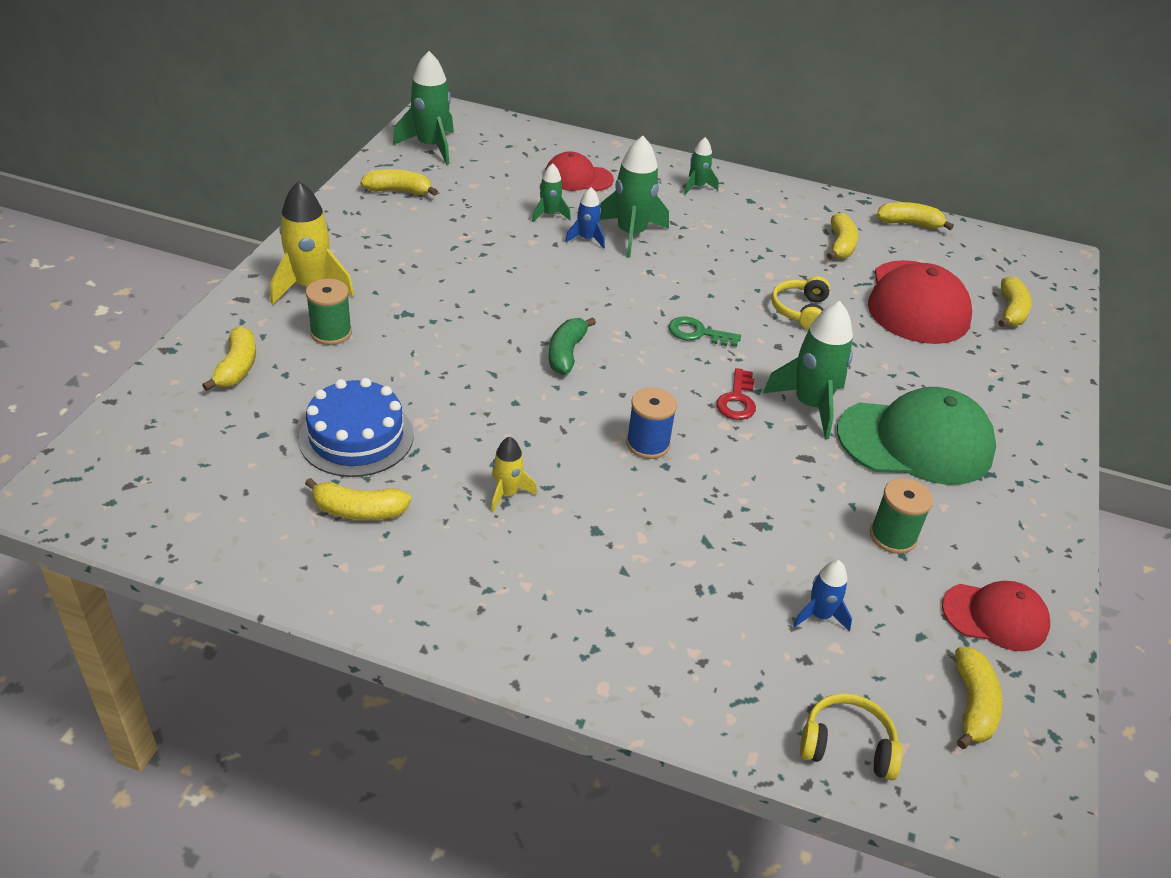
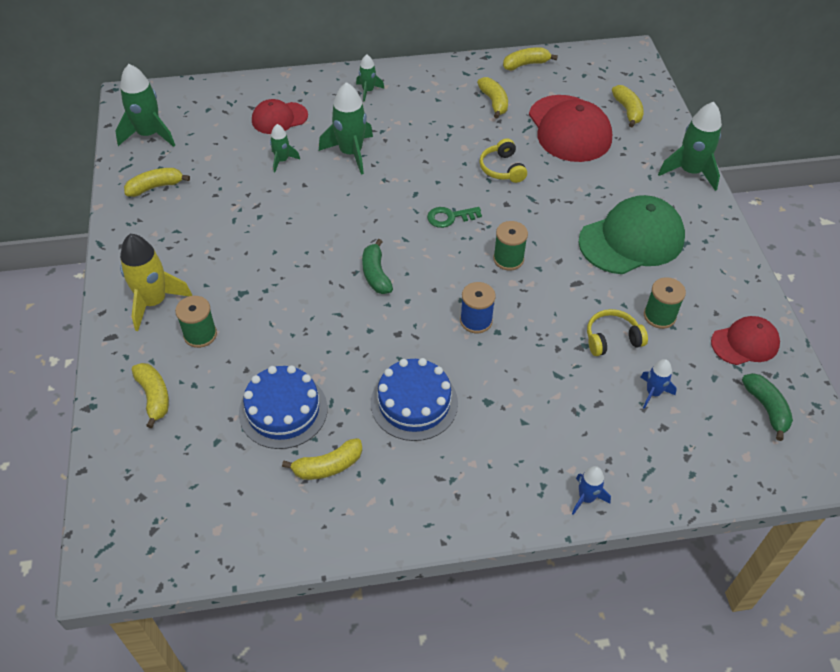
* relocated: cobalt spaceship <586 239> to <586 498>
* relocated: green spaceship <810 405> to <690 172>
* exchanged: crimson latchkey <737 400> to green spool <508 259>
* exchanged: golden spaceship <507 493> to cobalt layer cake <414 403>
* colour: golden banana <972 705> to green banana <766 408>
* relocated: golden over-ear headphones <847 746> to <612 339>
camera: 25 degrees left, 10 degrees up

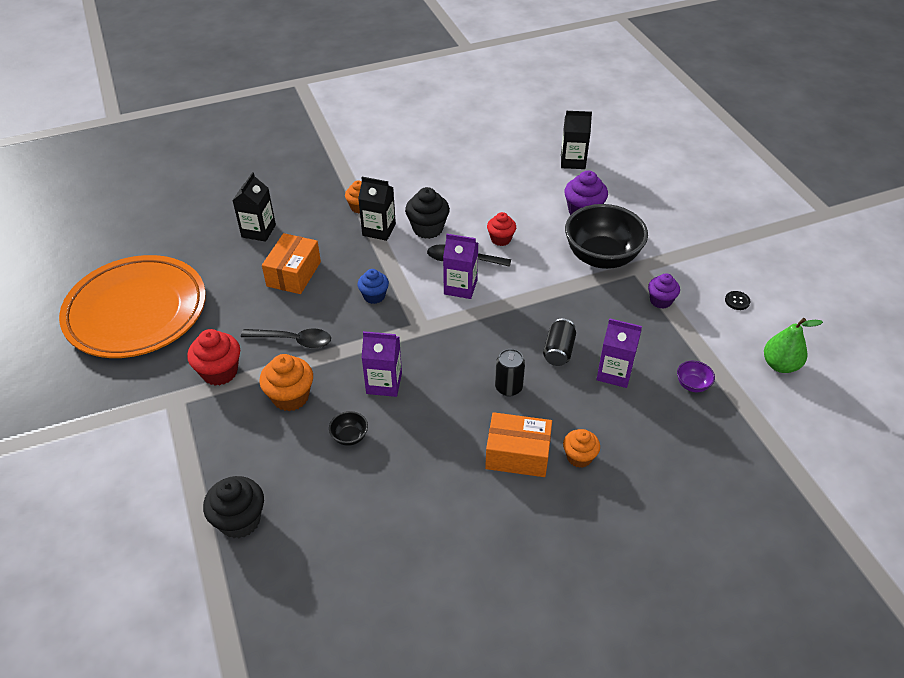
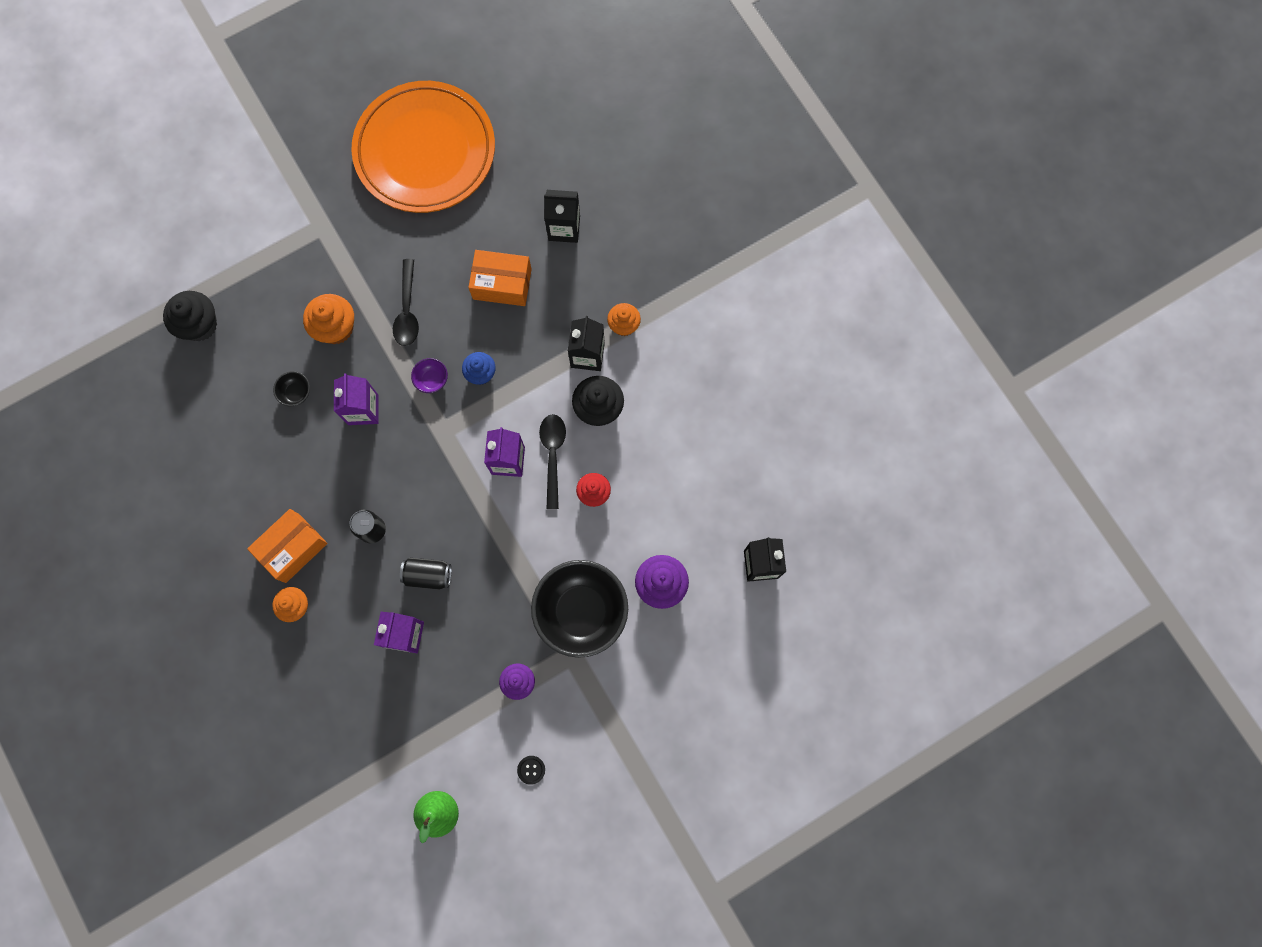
* missing: crimson muffin <220 372>
* relocated: purple serving bowl <692 385> to <432 380>
* spun: orange-coloured parcel <517 454> = <293 548> 45 degrees clockwise
camera: 80 degrees right, 30 degrees up

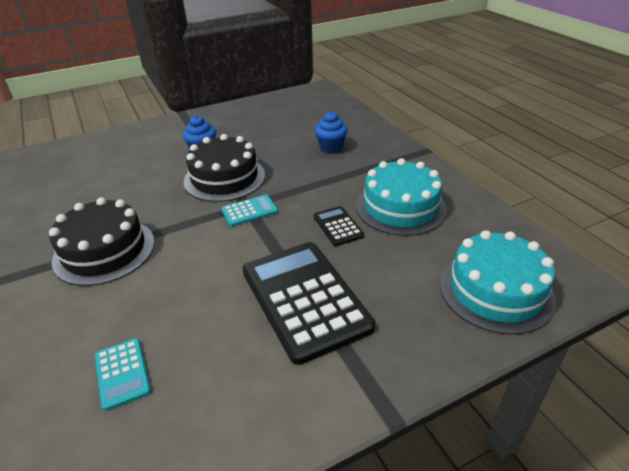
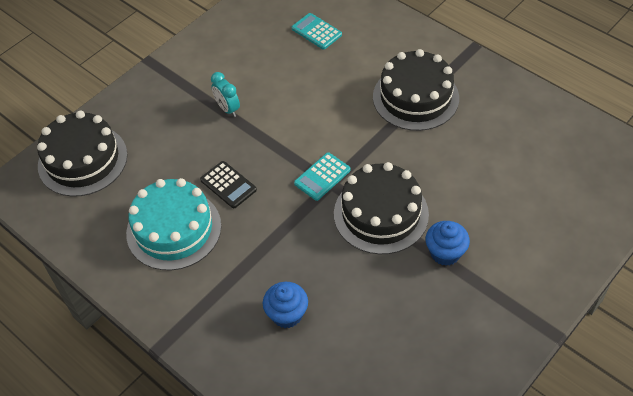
* colour: aqua layer cake <496 290> to jet-black layer cake <82 160>
* exchanged: jet-black adding machine <304 299> to aqua bedside clock <227 109>
camera: 160 degrees right, 15 degrees up

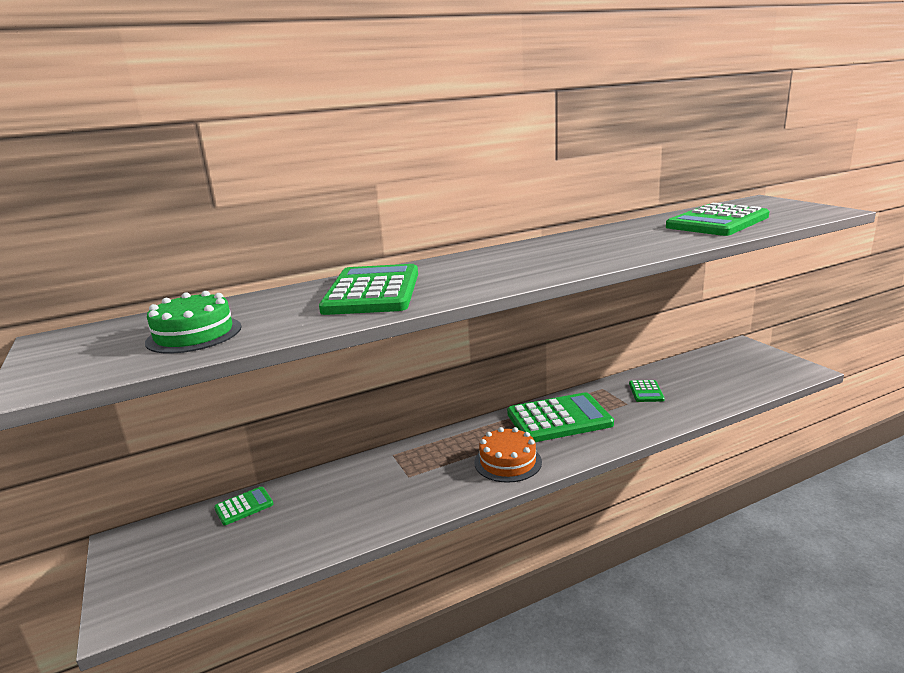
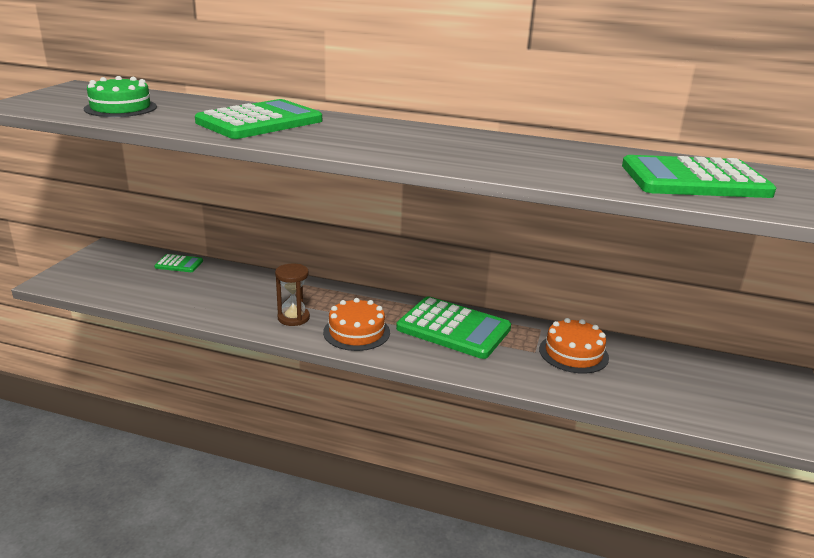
* exchanged: green adding machine <646 392> to orange-coloured layer cake <573 353>
* appeared: brown sandglass <293 318>
camera: 40 degrees right, 5 degrees up

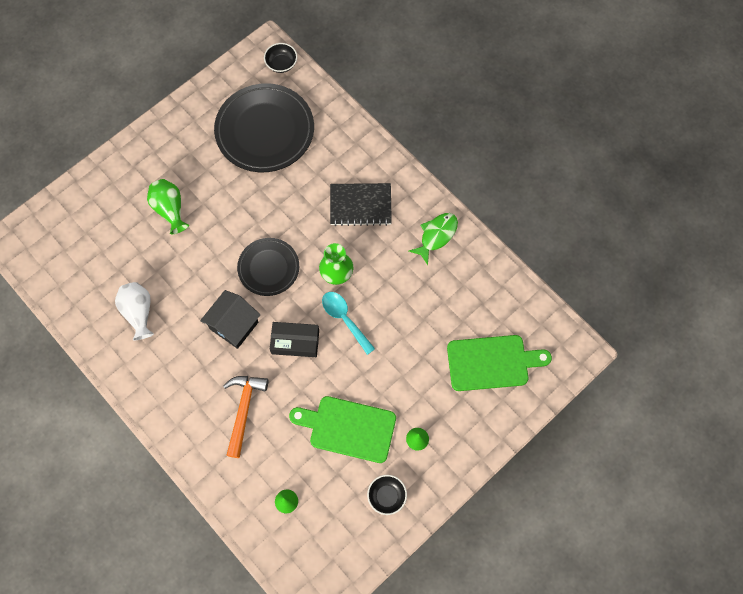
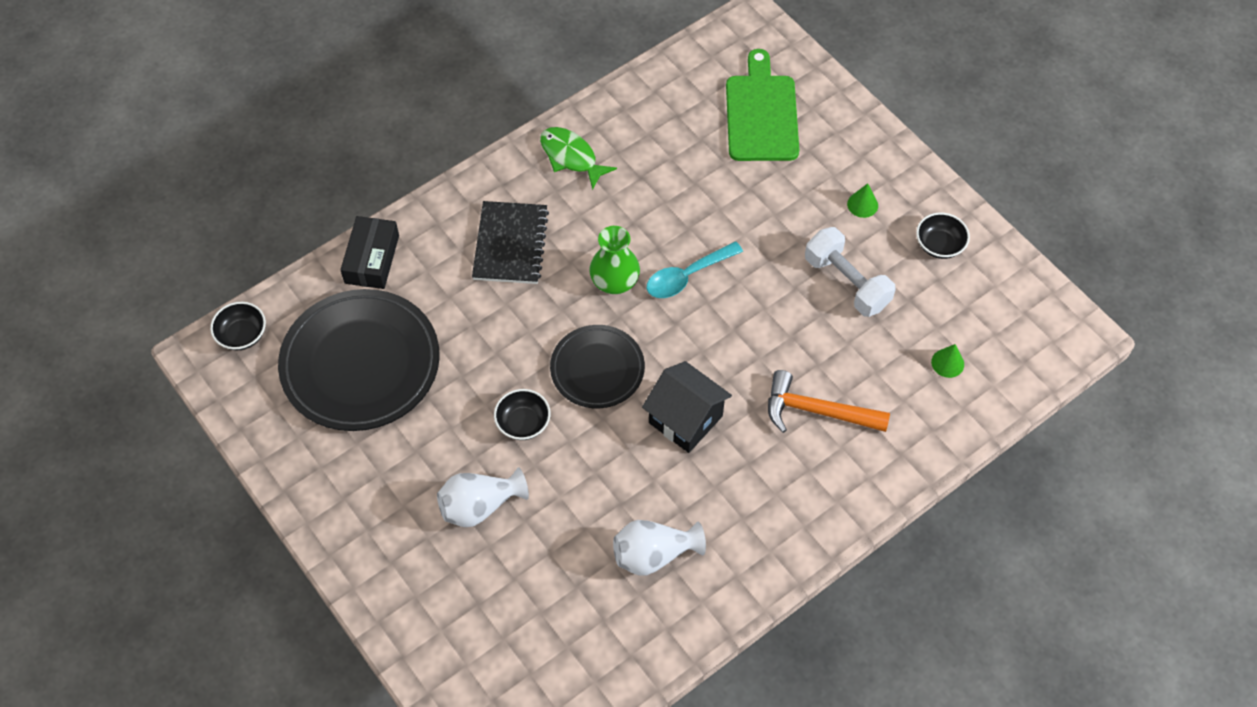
* colour: green tall vase <170 210> to white tall vase <480 506>
* relocated: jet-black parcel <295 342> to <372 259>
* exchanged: green chopping board <348 428> to white free weight <846 283>
* appeared: jet-black serving bowl <523 423>
camera: 85 degrees left, 10 degrees down

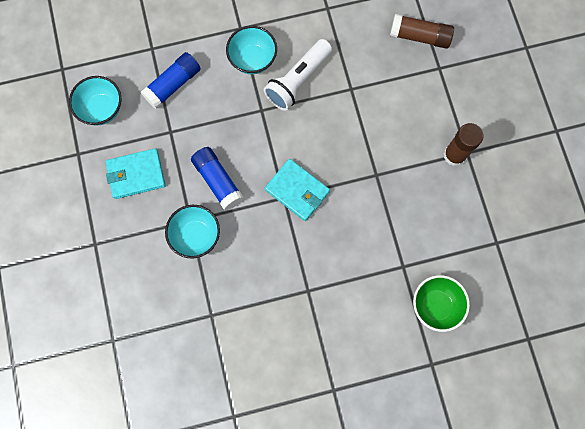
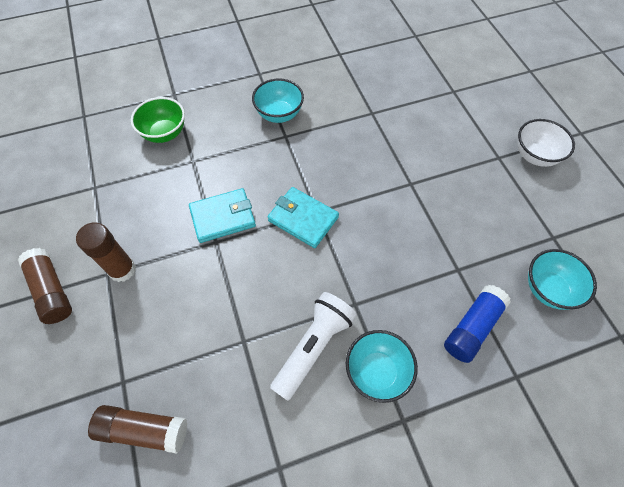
* missing: cobalt glue <218 181>
* relocated: aqua card wallet <136 174> to <223 217>
* relocated: aqua serving bowl <196 236> to <279 114>
* appeared: white serving bowl <535 156>
* appeared: brown glue <52 291>
camera: 175 degrees right, 15 degrees down

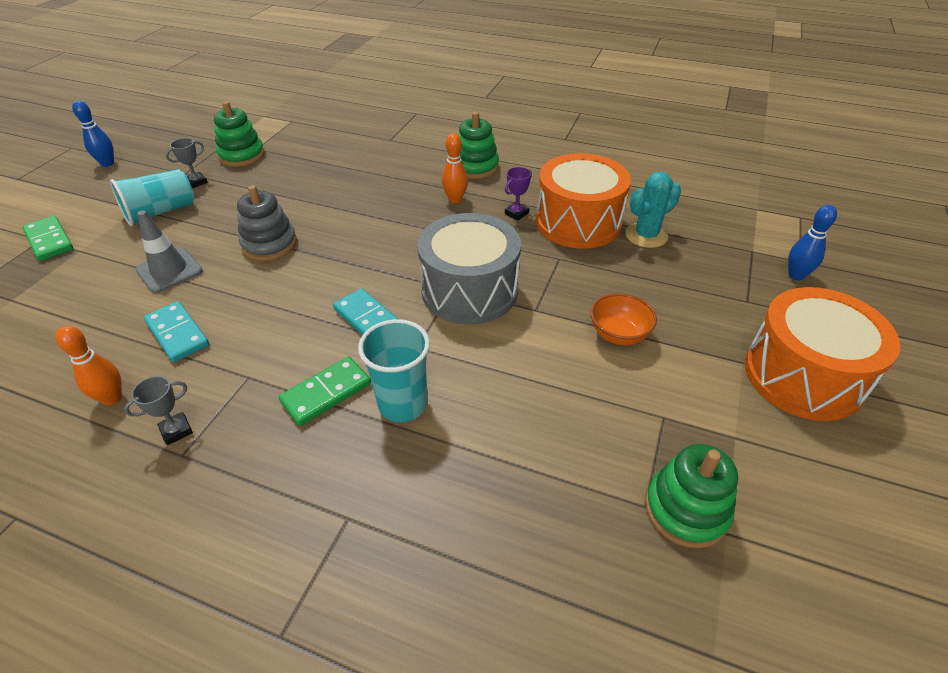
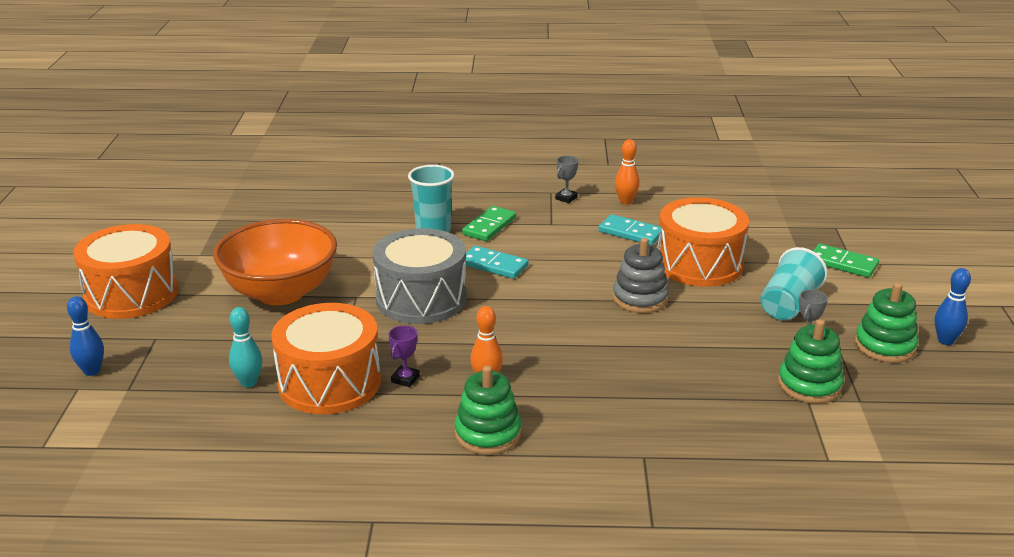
* exchanged: aqua prickly plant <646 235> to aqua tenpin <249 382>
* exchanged: ash-grey road cone <169 270> to orange-coloured toy drum <699 264>
* size: orange-coloured serving bowl <618 334> = <281 292> x2.18
* relocated: green ring stacker <686 509> to <885 346>
camera: 160 degrees right, 15 degrees down

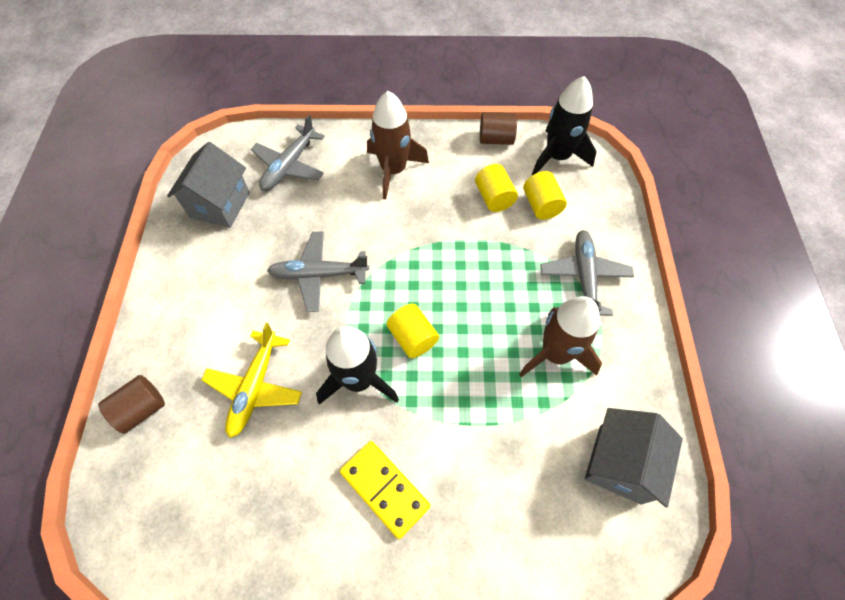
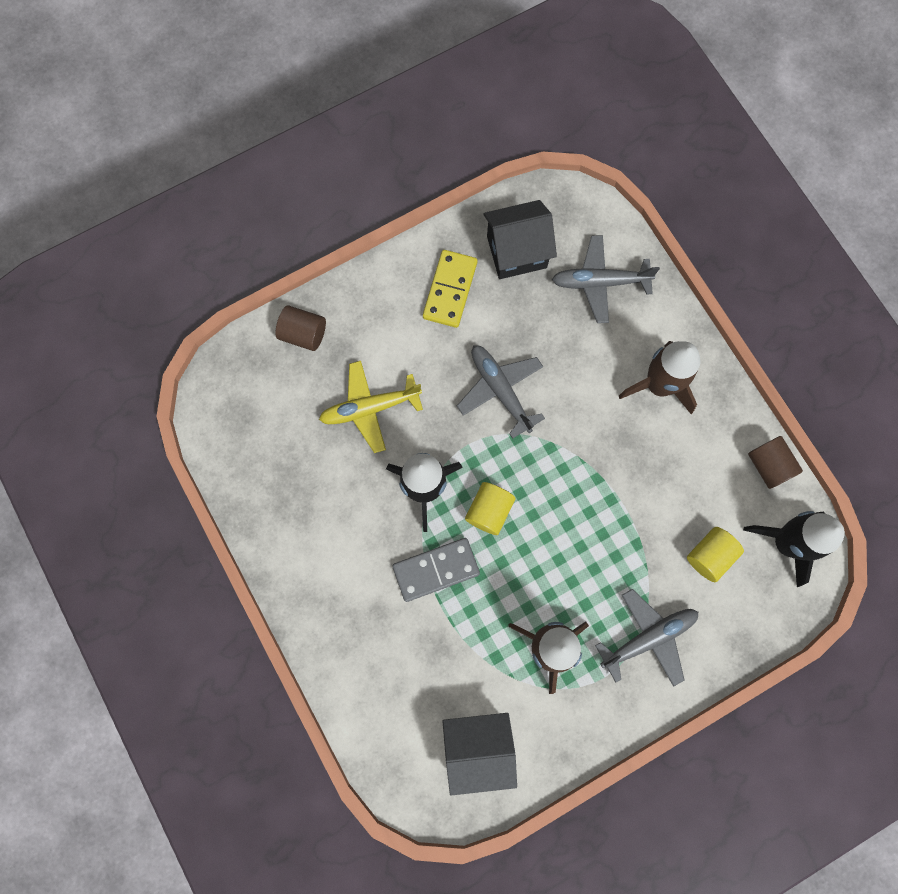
* colour: ash-grey cottage <220 205> to jet-black cottage <516 252>
* missing: golden solid cylinder <494 198>
* relocated: golden domino <384 489> to <450 290>
* appeared: ash-grey domino <436 570>
camera: 60 degrees right, 15 degrees up

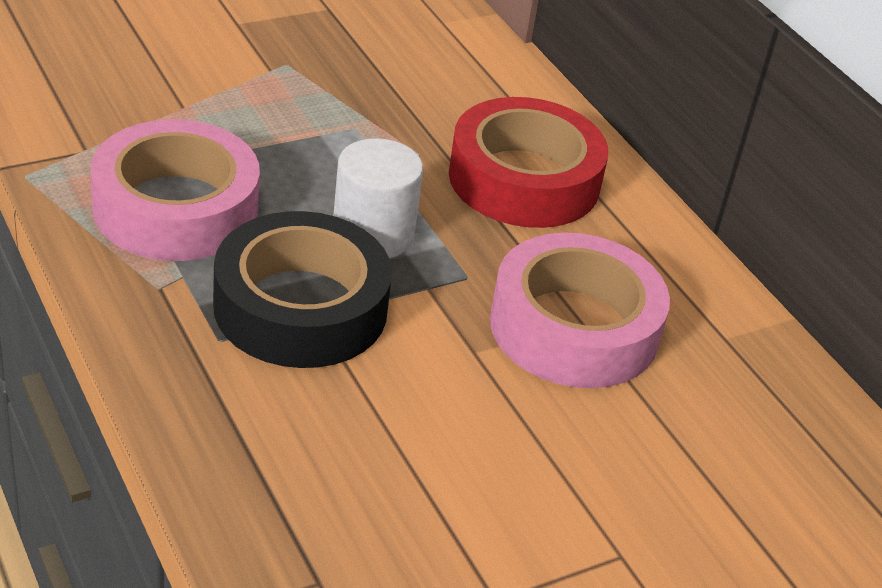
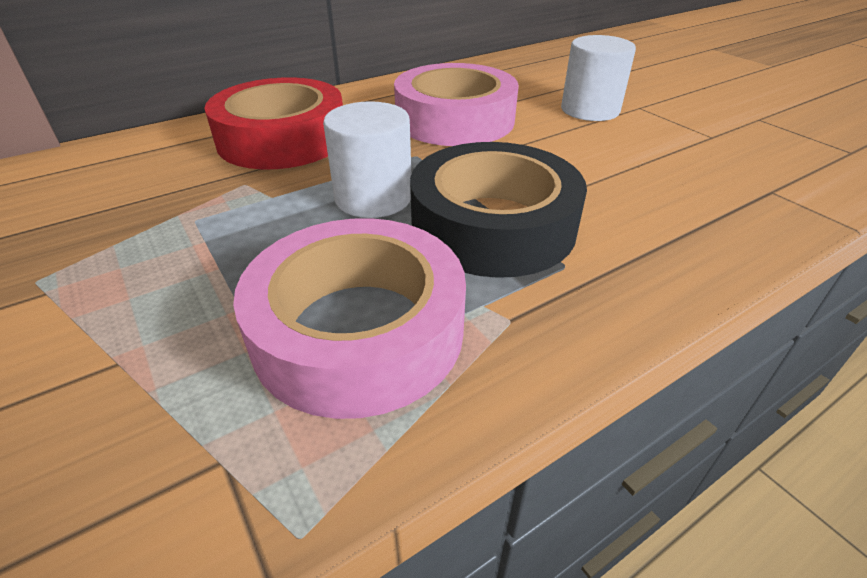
* appeared: white solid cylinder <590 110>
camera: 90 degrees left, 0 degrees up

